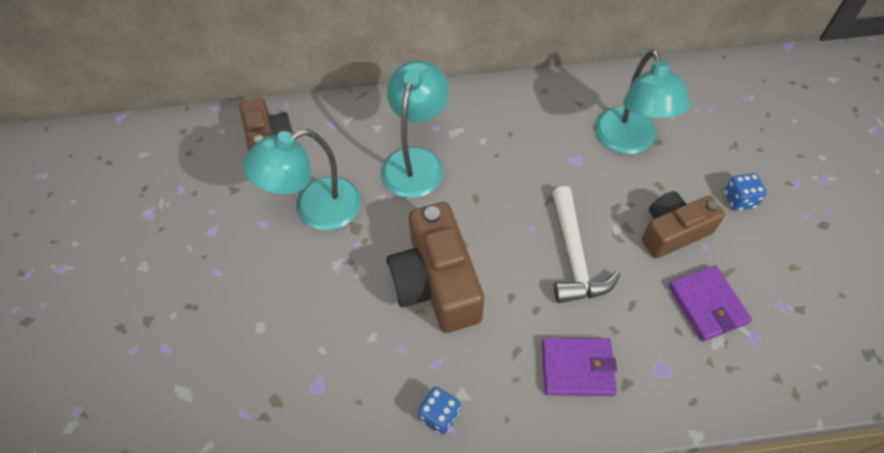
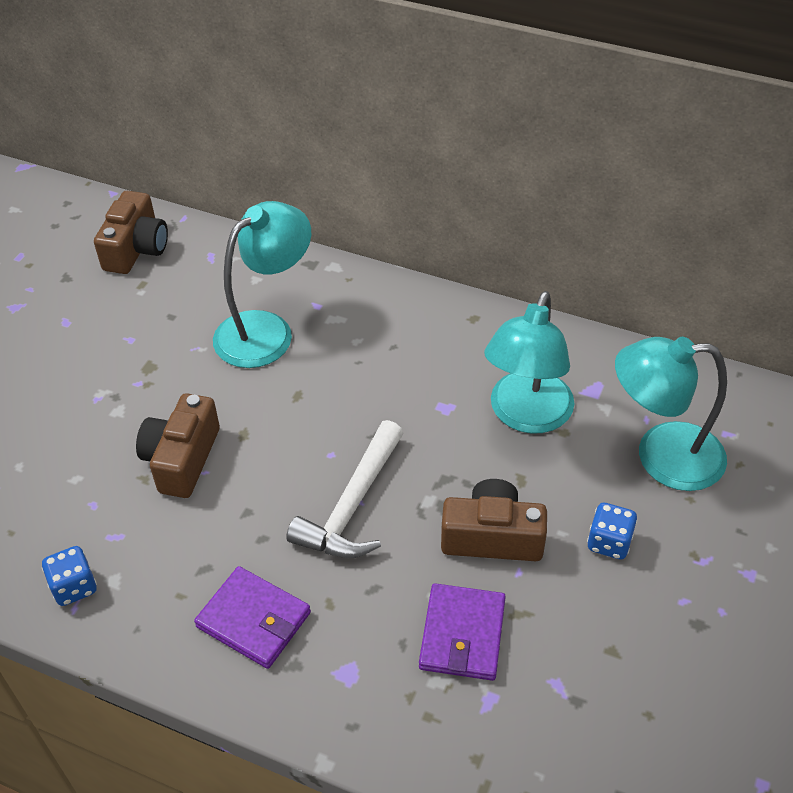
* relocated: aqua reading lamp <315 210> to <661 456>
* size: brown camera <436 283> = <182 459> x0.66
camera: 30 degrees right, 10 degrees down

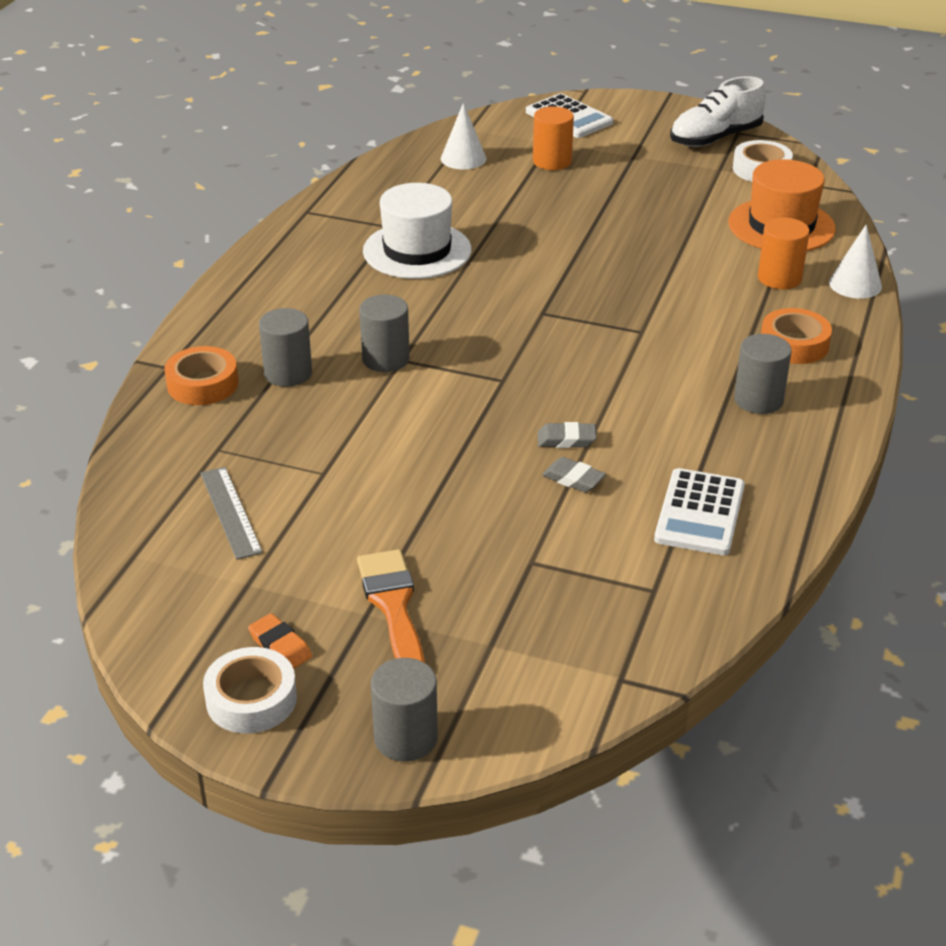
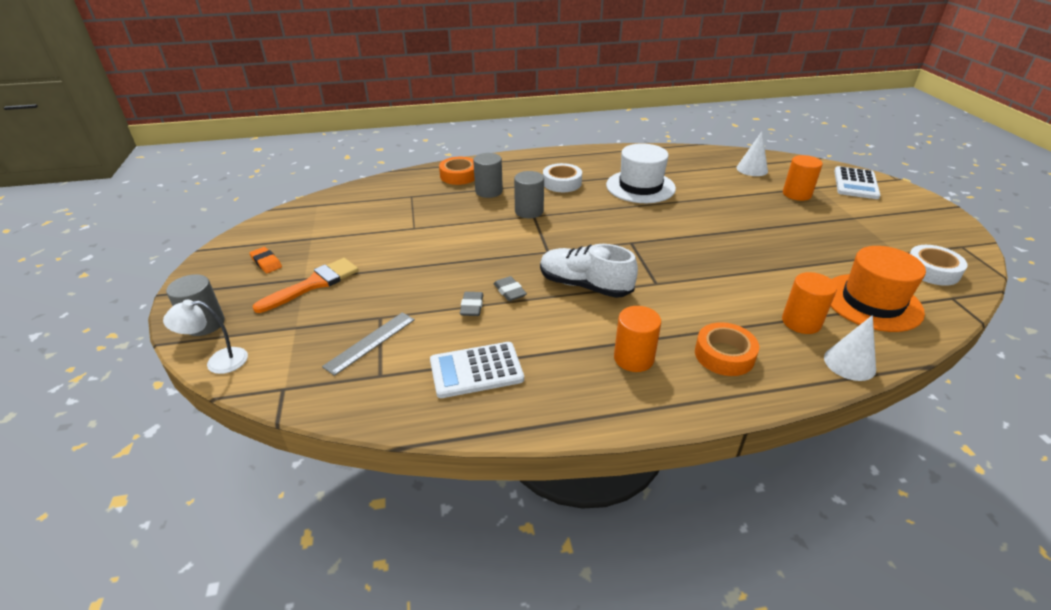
* relocated: white sneaker <715 138> to <584 285>
* colour: ash-grey solid cylinder <758 400> to orange-coloured solid cylinder <633 358>
* relocated: ash-grey measuring stick <231 512> to <370 342>
* spun: orange-coloured gum eraser <280 646> = <266 262> 60 degrees counterclockwise
* relocated: white roll of tape <251 699> to <562 183>
* appeared: white reading lamp <218 362>
camera: 60 degrees right, 0 degrees up

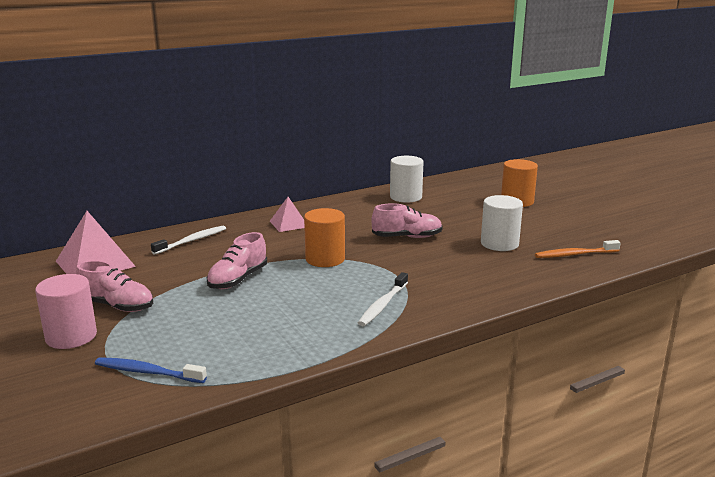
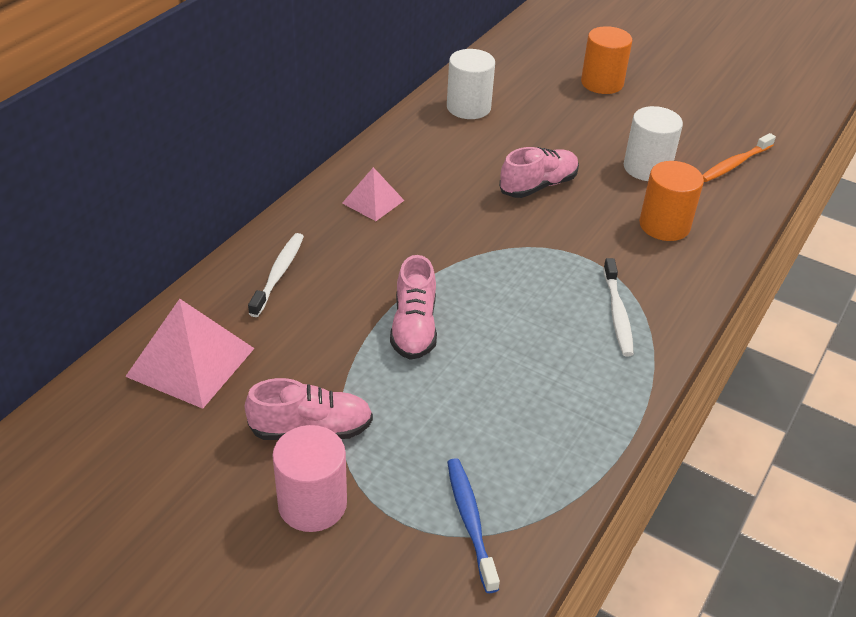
* relocated: orange-coloured solid cylinder <325 259> to <664 225>
* spun: cobalt dental brush <147 372> = <470 522> 90 degrees clockwise
camera: 30 degrees left, 20 degrees up

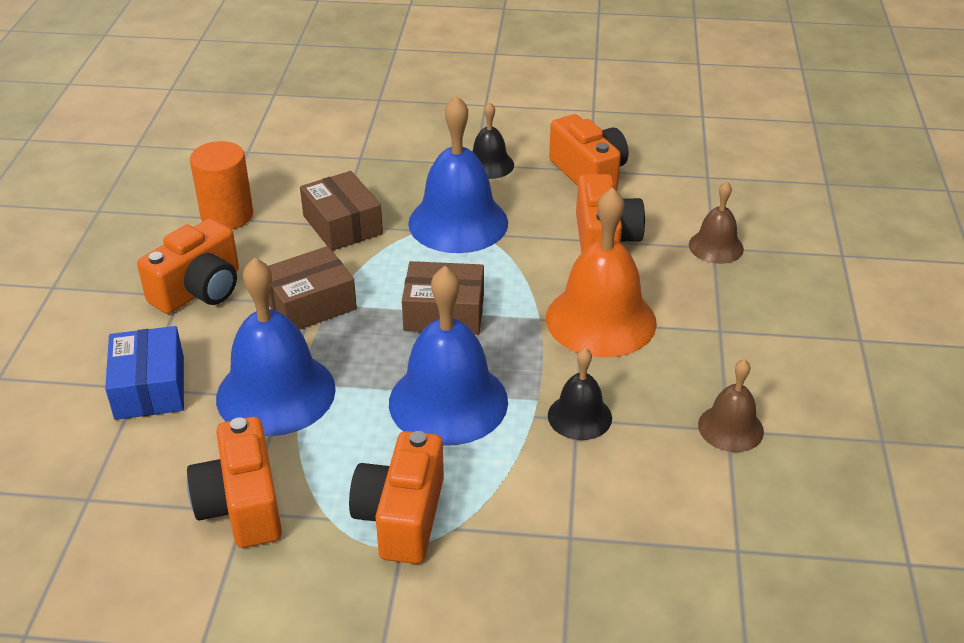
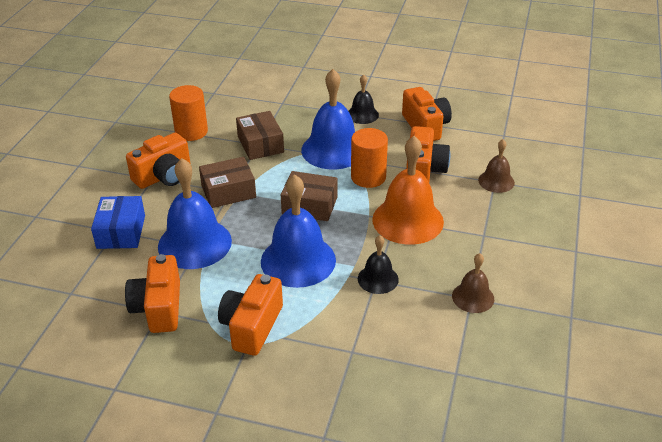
* appeared: orange-coloured solid cylinder <368 177>
camera: 10 degrees right, 0 degrees up

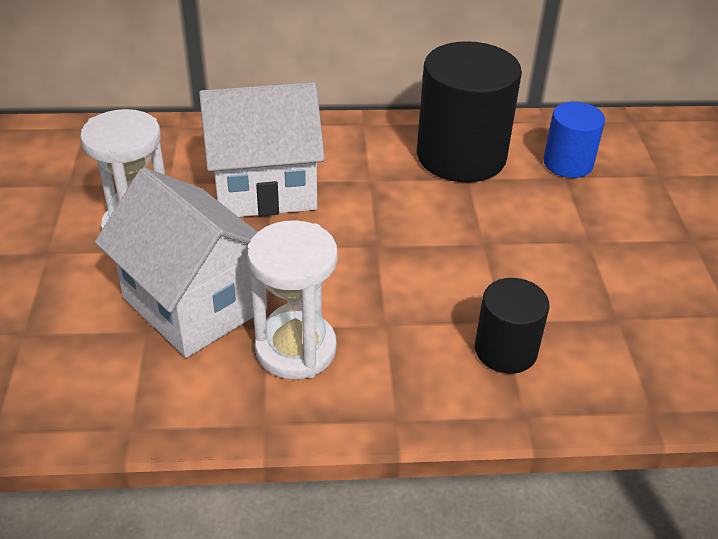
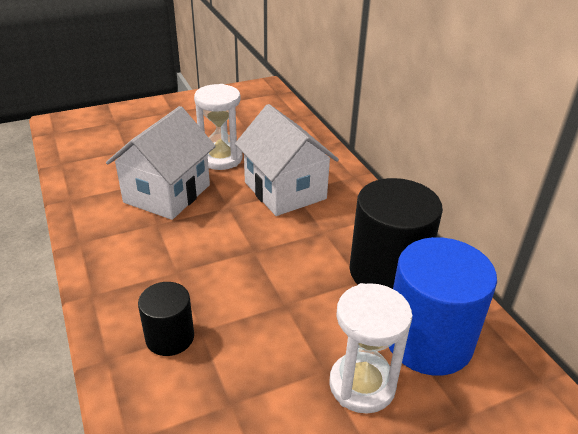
* size: cobalt solid cylinder <568 163> = <428 340> x1.82
* relocated: white sandglass <296 349> to <362 385>
camera: 70 degrees right, 5 degrees down

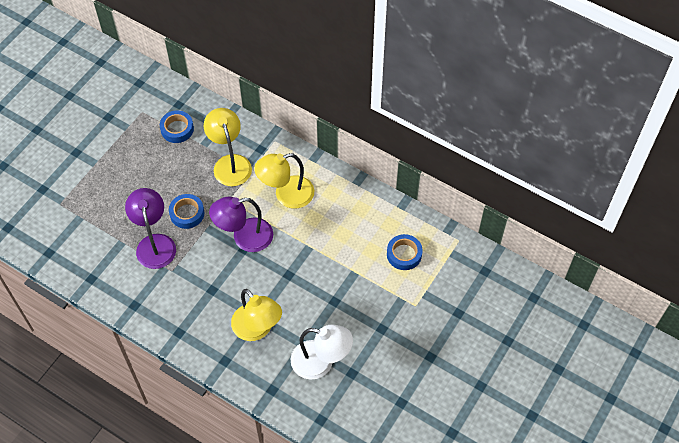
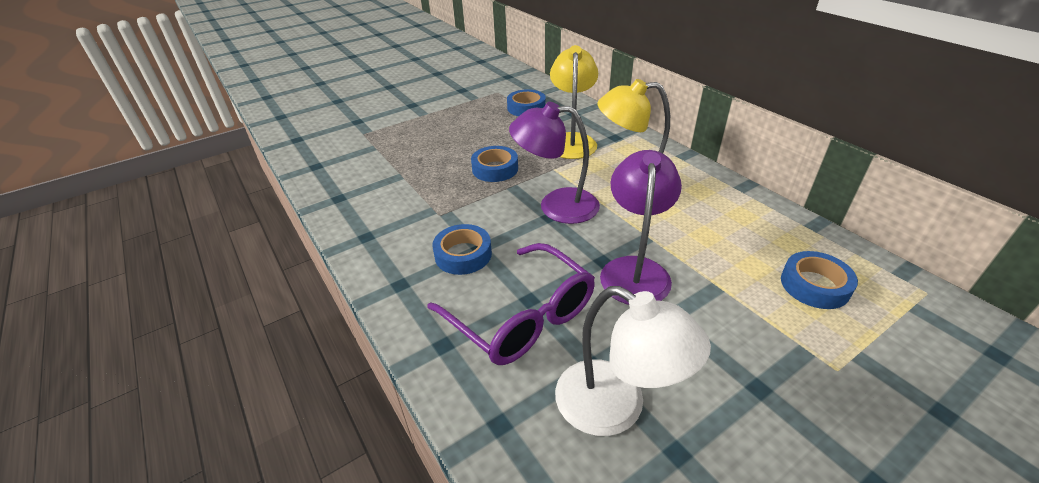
* relocated: purple reading lamp <154 243> to <635 270>
* exchanged: golden reading lamp <257 329> to purple eyeglasses <521 316>
* appeared: cobalt roll of tape <463 254>
camera: 25 degrees right, 20 degrees down

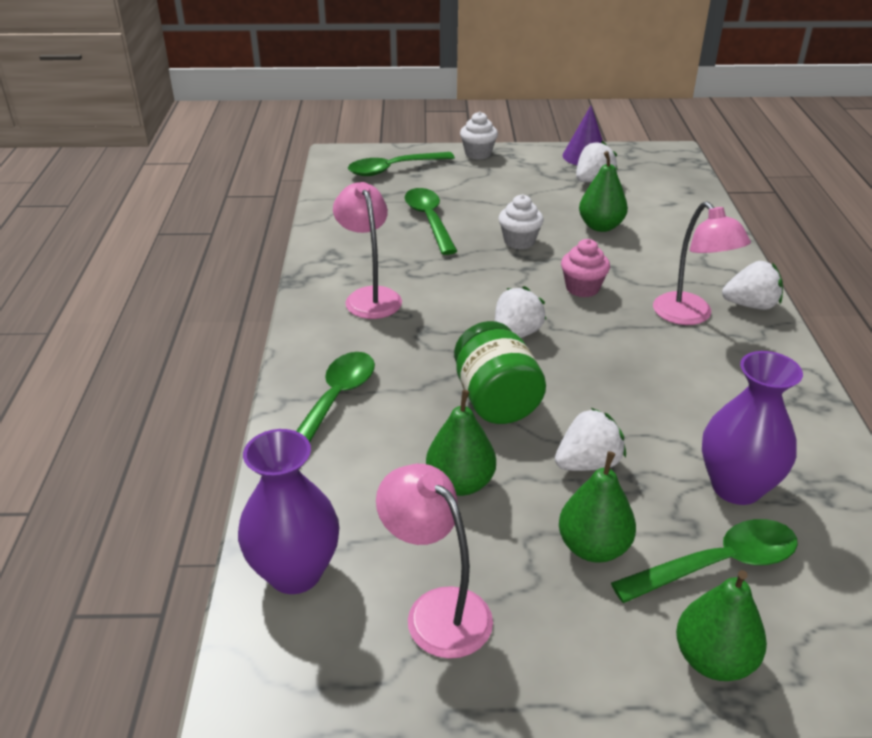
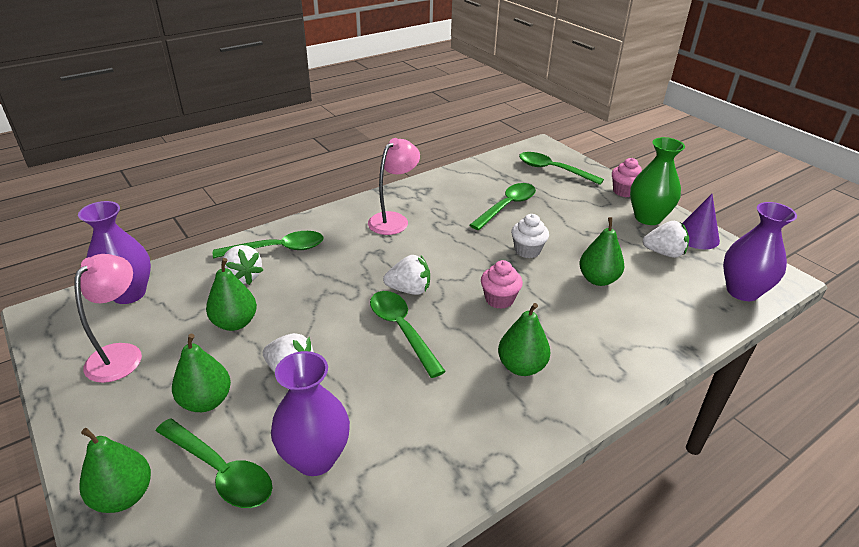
* colour: white muffin <478 154> to pink muffin <624 191>
* exchanged: pink reading lamp <690 316> to green pear <521 366>
* relocated: white toy strawberry <750 305> to <243 277>
* missing: green preserve jar <496 401>
* appeared: green tall vase <648 218>
* appeared: purple tall vase <742 291>
* appeared: green teaspoon <402 330>
camera: 55 degrees right, 0 degrees up

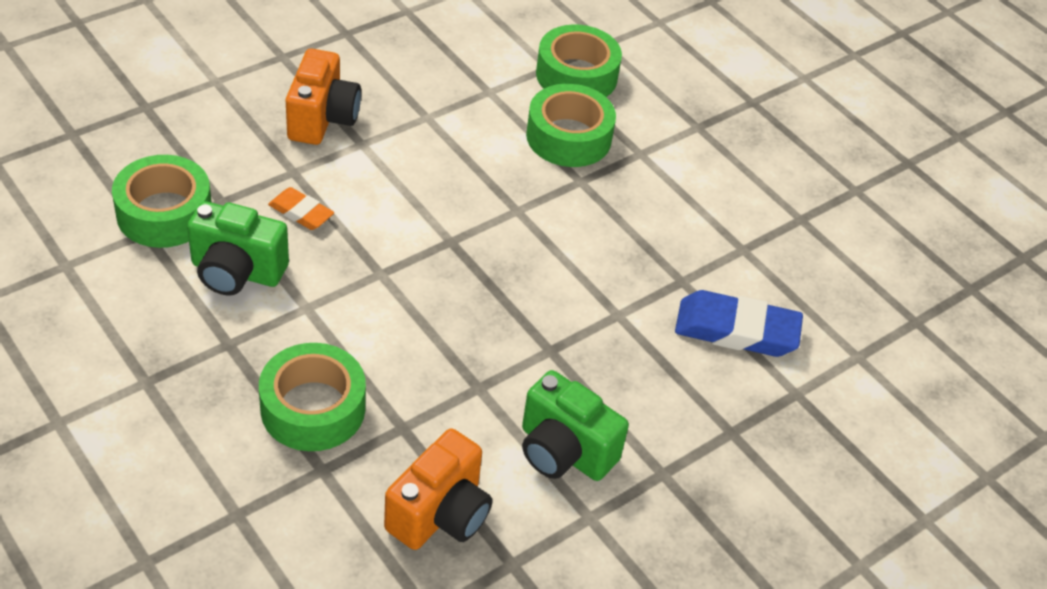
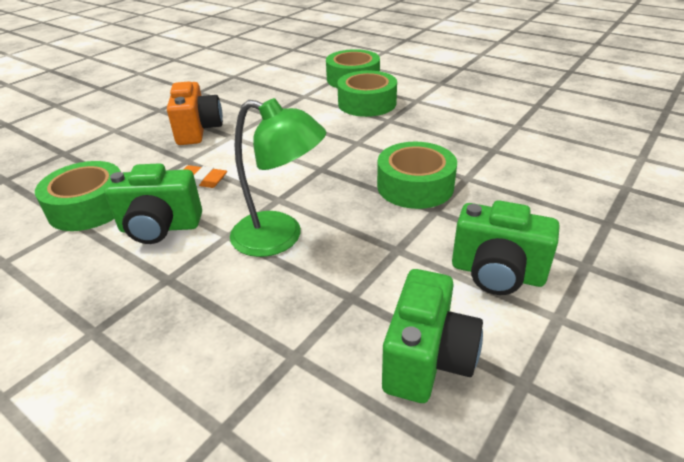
* missing: cobalt gum eraser <736 330>
* relocated: green roll of tape <313 408> to <415 186>
* colour: orange-coloured camera <440 514> to green camera <427 359>
* appeared: green reading lamp <280 237>
camera: 10 degrees left, 10 degrees down

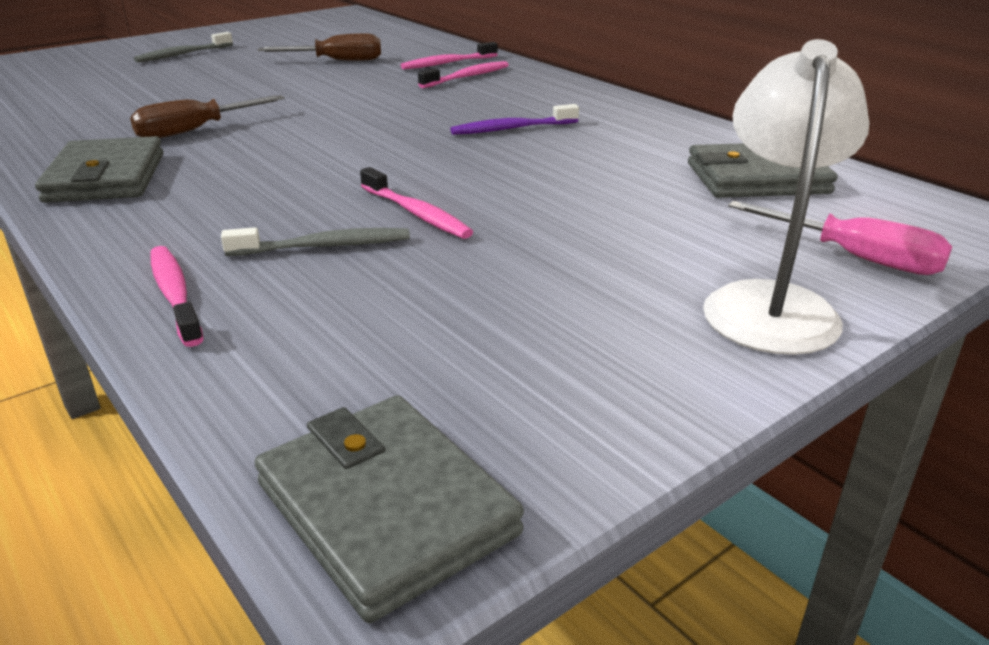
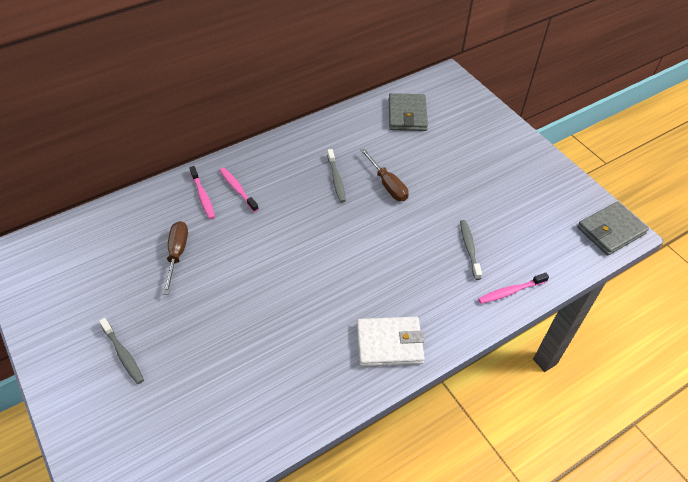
* missing: white reading lamp <769 303>
* relocated: brown flat screwdriver <195 130> to <388 185>
* colour: purple dental brush <512 129> to ash-grey dental brush <336 179>
* colour: ash-grey card wallet <106 177> to white card wallet <389 344>
* missing: pink dental brush <416 213>
* missing: pink flat screwdriver <855 257>
camera: 85 degrees left, 20 degrees up

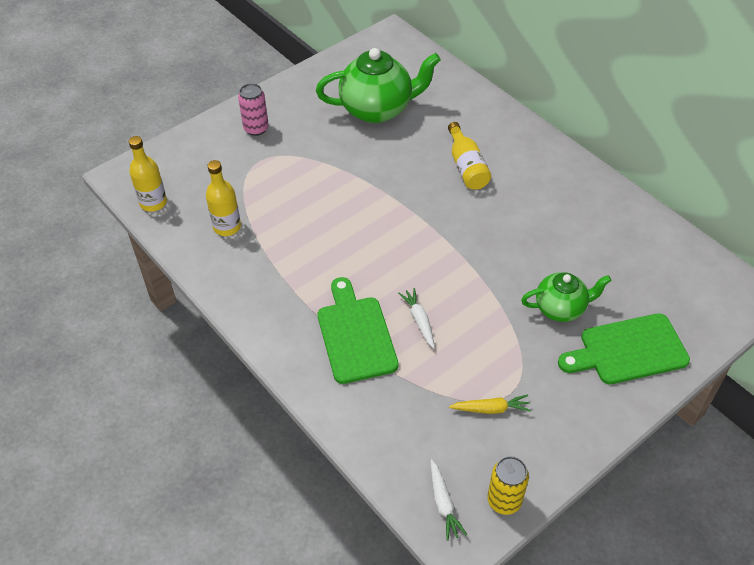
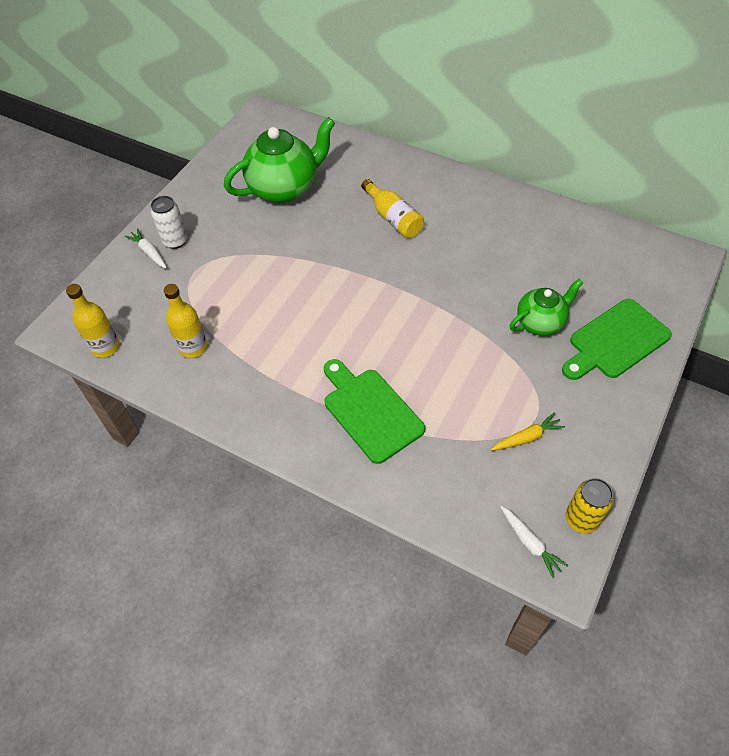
* colour: pink soda can <256 128> to white soda can <175 241>
* relocated: white root vegetable <419 320> to <149 252>
camera: 20 degrees left, 5 degrees up

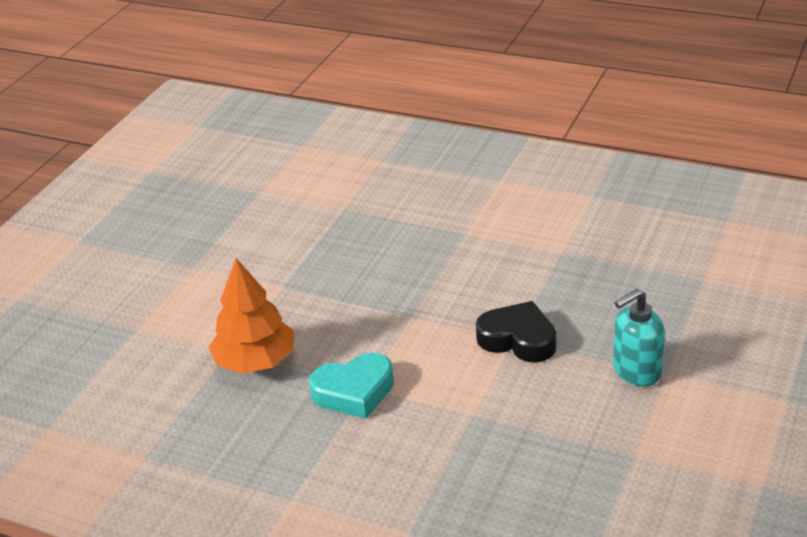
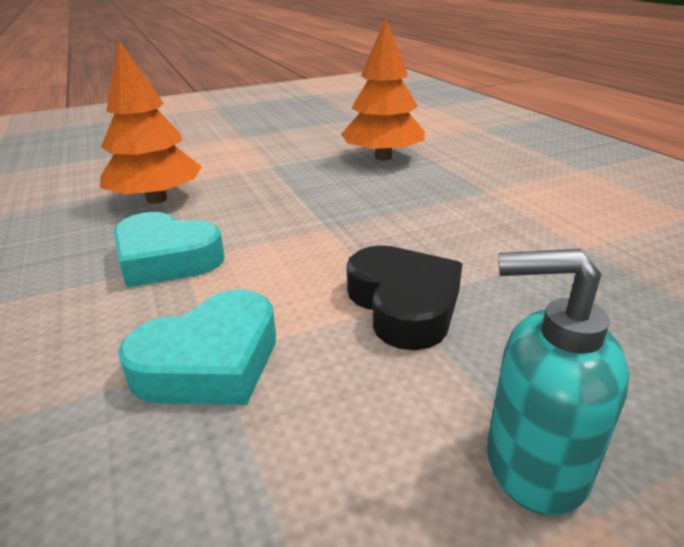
* appeared: orange-coloured toy tree <383 157>
* appeared: aqua love heart <210 362>
camera: 40 degrees right, 5 degrees down

